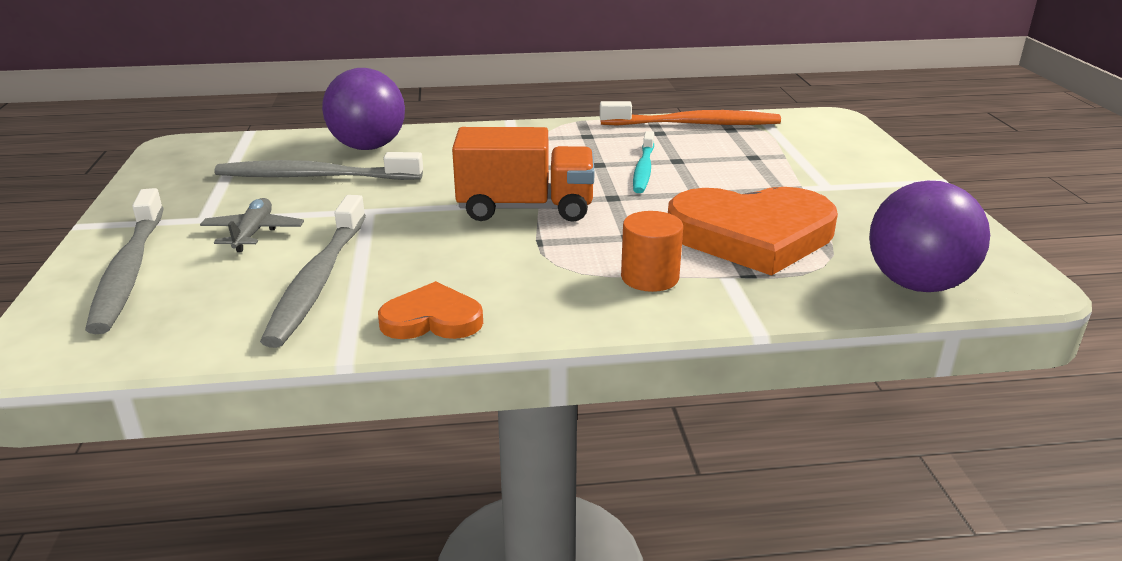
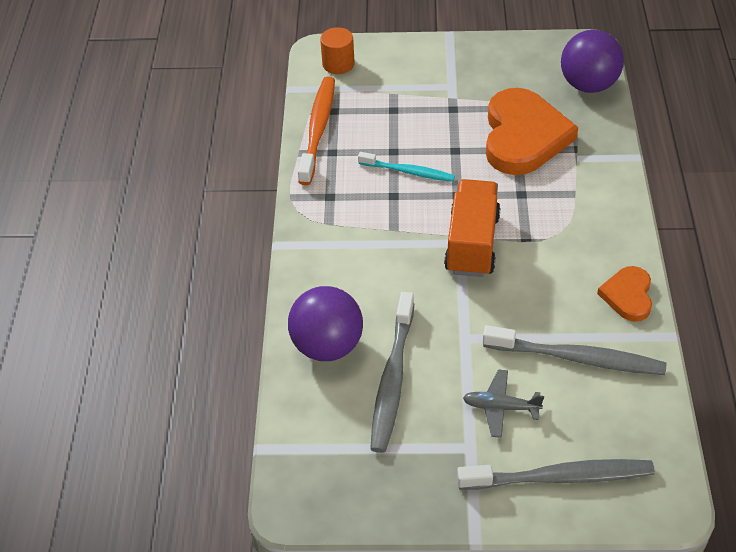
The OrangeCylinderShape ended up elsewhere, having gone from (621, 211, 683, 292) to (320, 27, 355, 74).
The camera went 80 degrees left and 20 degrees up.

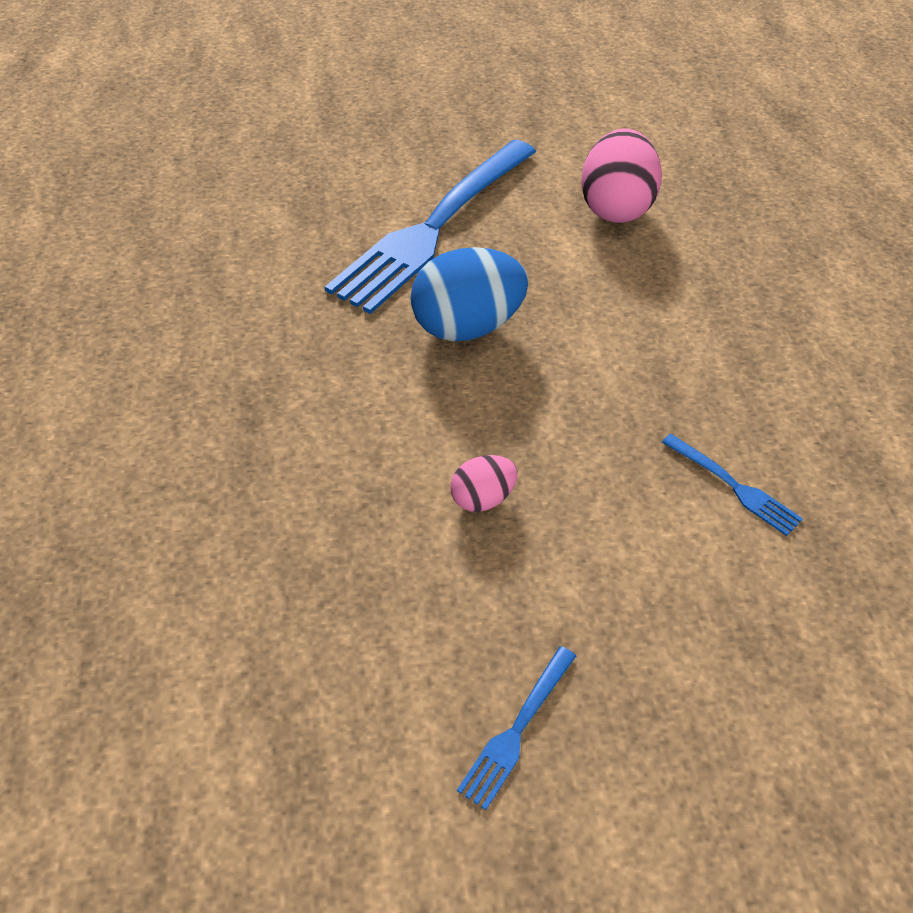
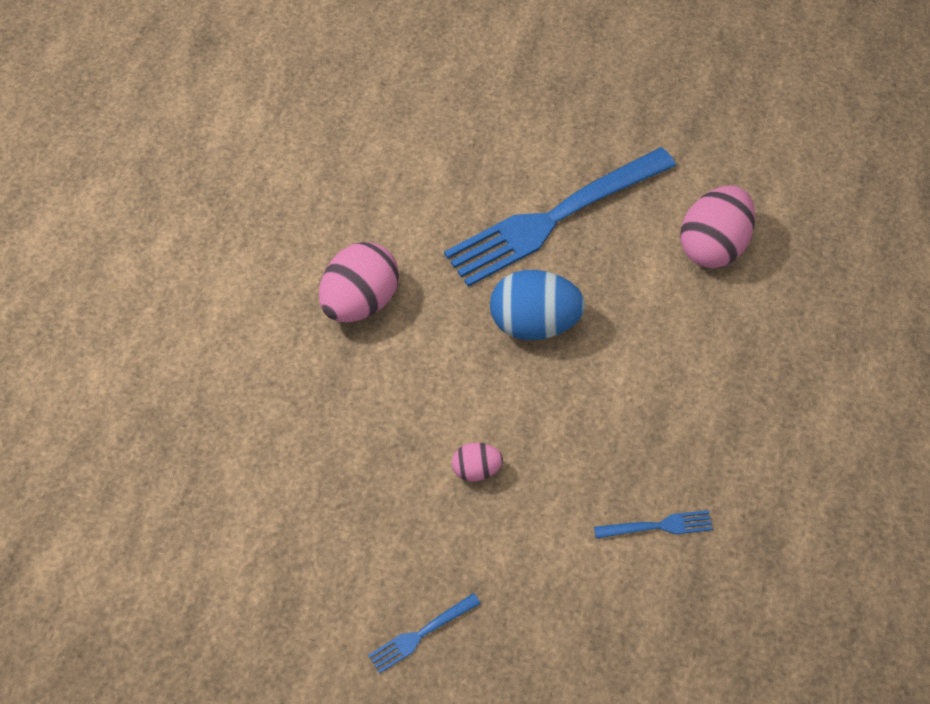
The BlueTableFork at (662, 434, 803, 536) ended up facing another way, 75 degrees counterclockwise from before.
The second view gained the RosyEggShape at (319, 242, 399, 322).
The camera went 25 degrees right and 10 degrees up.

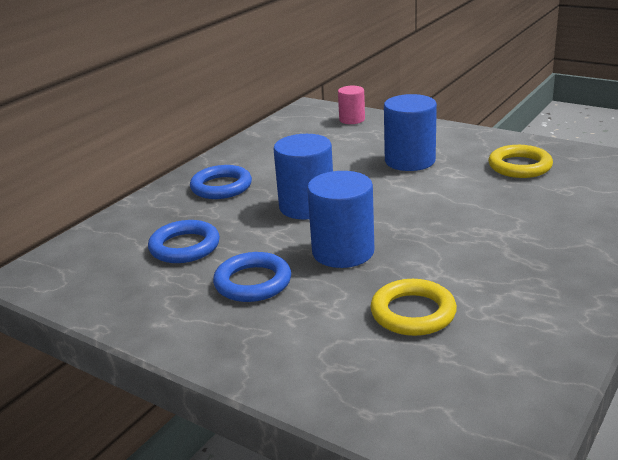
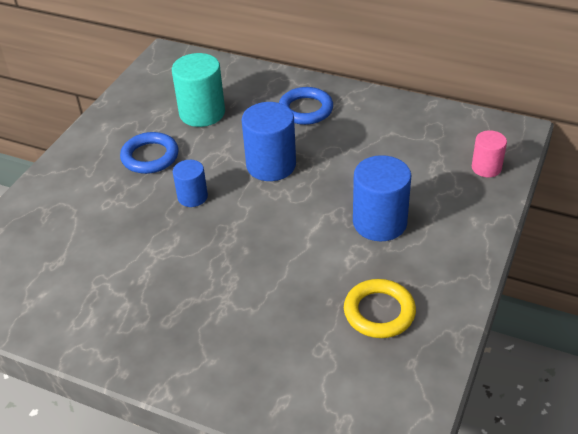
The size of the BlueCylinderShape at (307, 171, 374, 268) changed by a factor of 0.59.
Where the BlueHoop stood at (148, 220, 220, 263), the AquaCylinderShape came to stand at (172, 53, 225, 127).
The second view lost the GoldenHoop at (370, 279, 457, 336).
The camera went 80 degrees right and 15 degrees up.

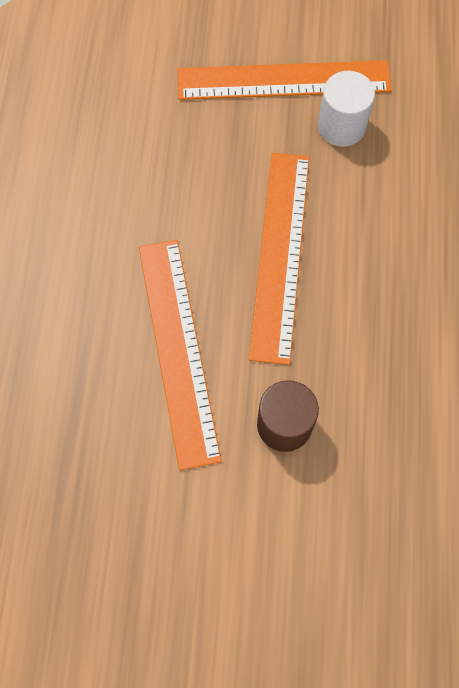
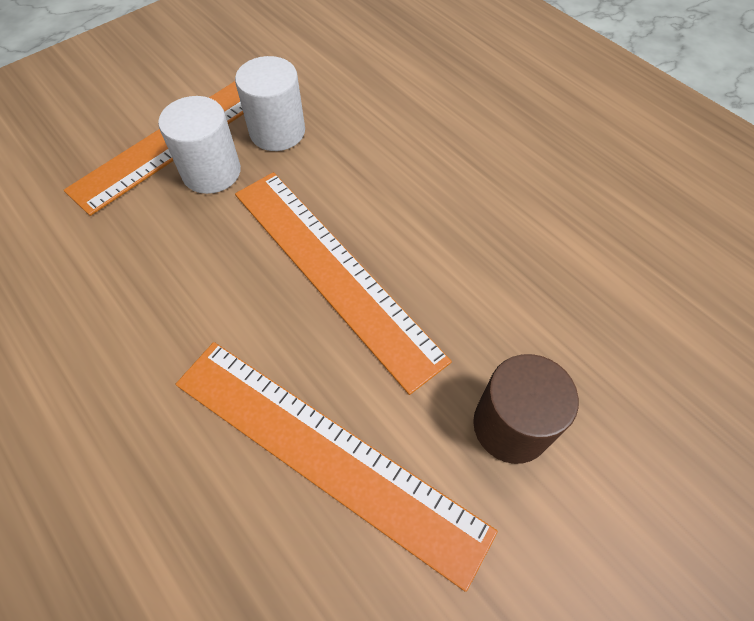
The second view gained the WhiteCylinderShape at (158, 96, 241, 194).
The camera went 45 degrees left and 10 degrees down.

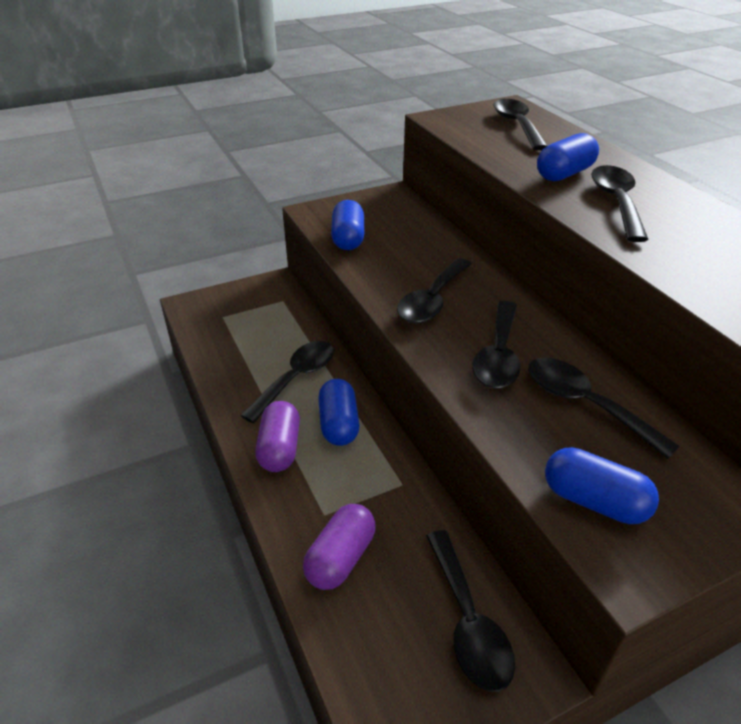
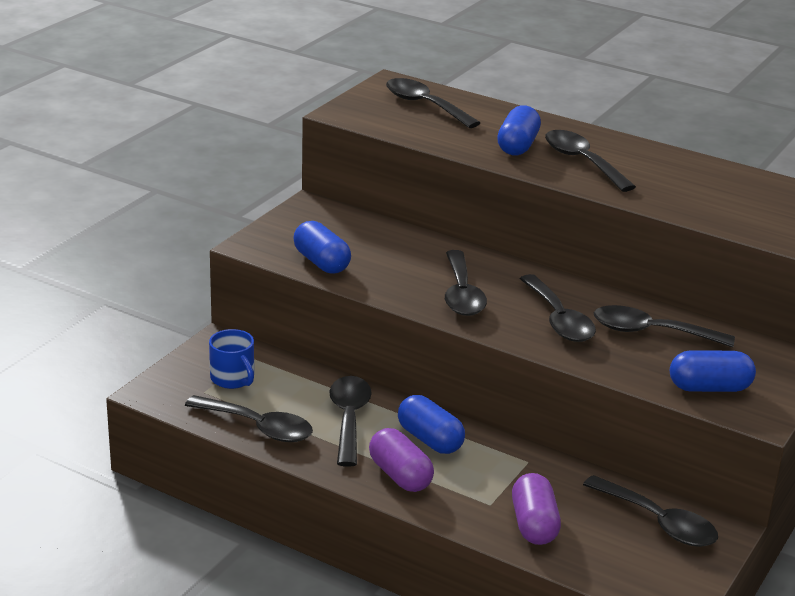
The second view gained the BlueTeaMug at (209, 329, 254, 389).
The second view gained the EbonyTeaspoon at (185, 395, 313, 442).
The camera went 35 degrees left and 10 degrees down.

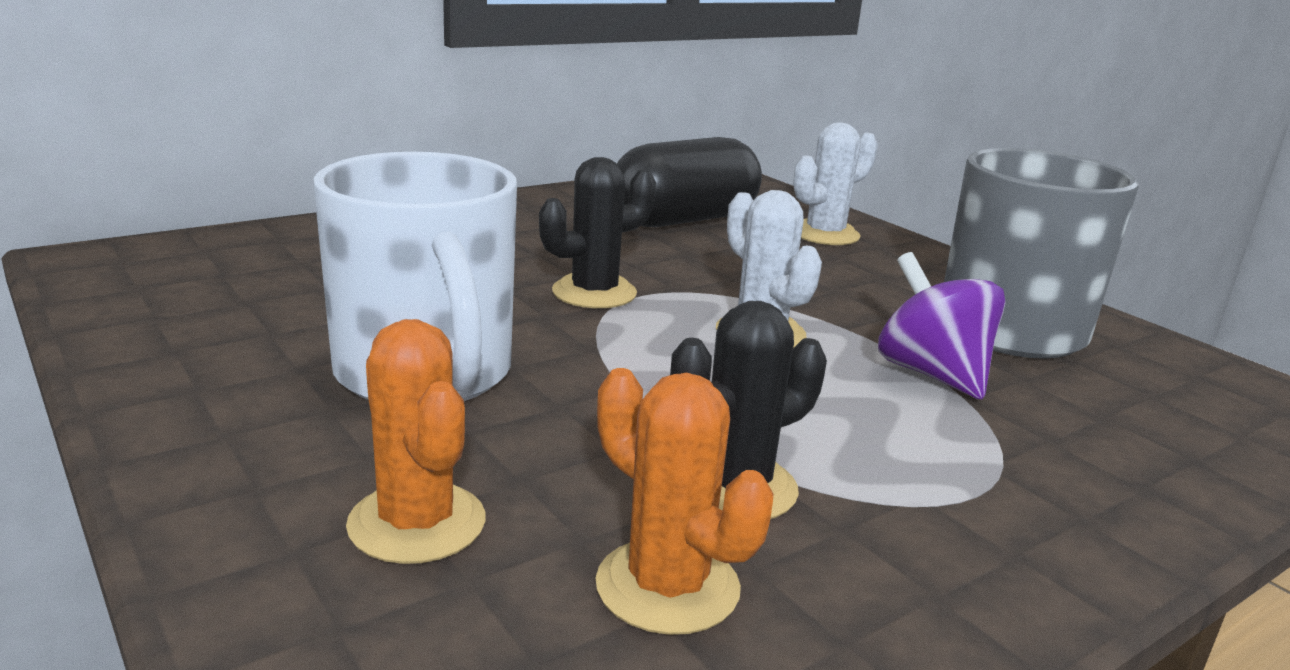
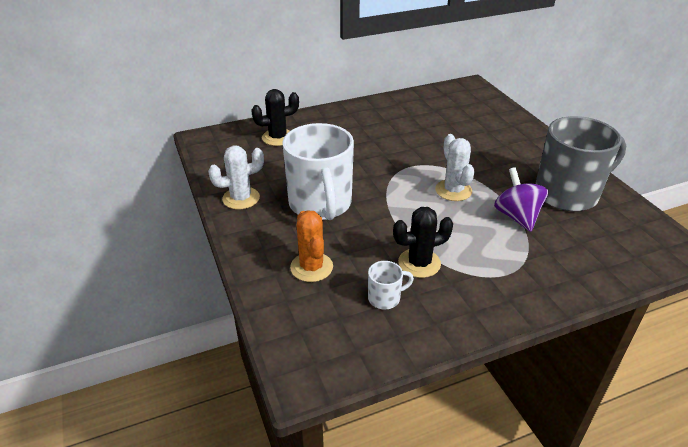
The WhiteSaguaroCactus ended up elsewhere, having gone from (793, 122, 878, 245) to (208, 146, 264, 209).
The second view lost the EbonyPill at (617, 137, 762, 227).
The EbonySaguaroCactus ended up elsewhere, having gone from (539, 157, 656, 308) to (251, 89, 299, 146).
Where the OrangeSaguaroCactus stood at (596, 368, 773, 635), the WhiteTeaMug came to stand at (368, 261, 414, 309).
The camera went 15 degrees right and 15 degrees up.

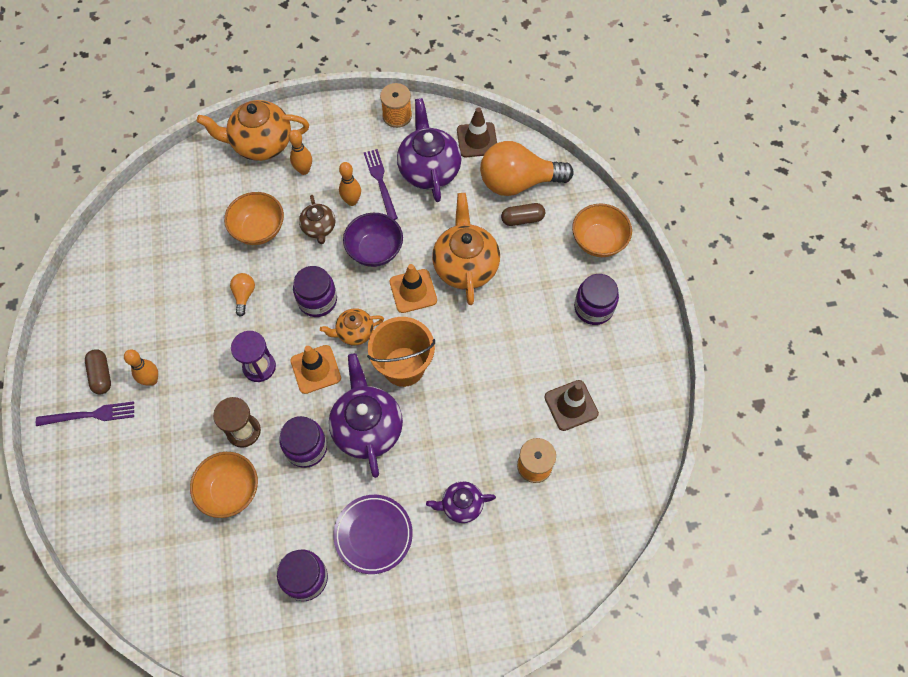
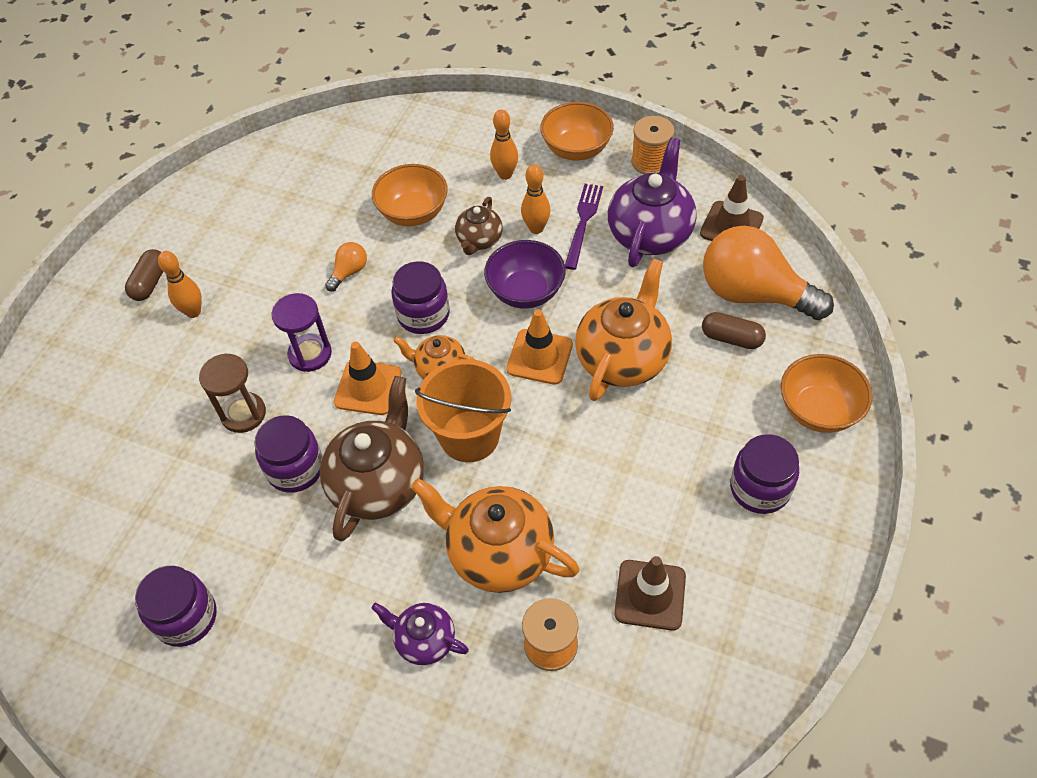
The OrangeTeaPot ended up elsewhere, having gone from (197, 100, 309, 161) to (411, 478, 579, 593).
What was the PurpleTeaPot at (329, 353, 403, 478) turned into the DarkBrownTeaPot at (319, 376, 424, 541).
The second view lost the PurpleTableFork at (36, 401, 134, 426).
The OrangeBowl ended up elsewhere, having gone from (190, 452, 258, 518) to (540, 102, 614, 161).
The second view lost the PurplePlate at (333, 495, 413, 574).
The camera went 35 degrees right and 10 degrees down.

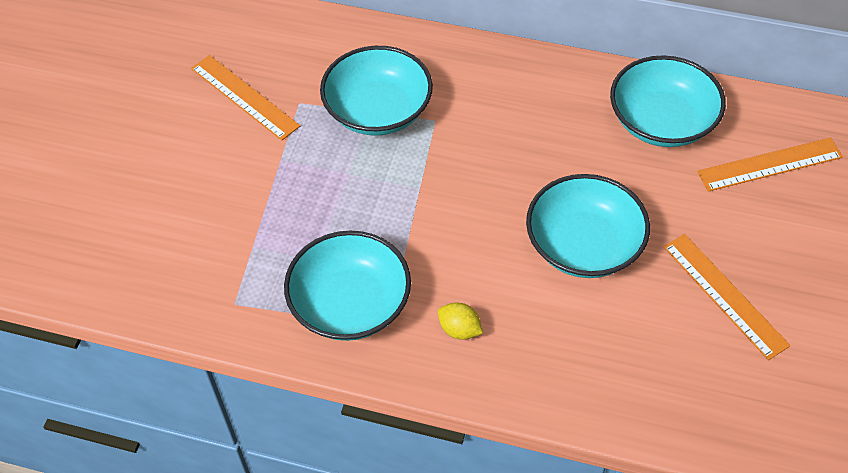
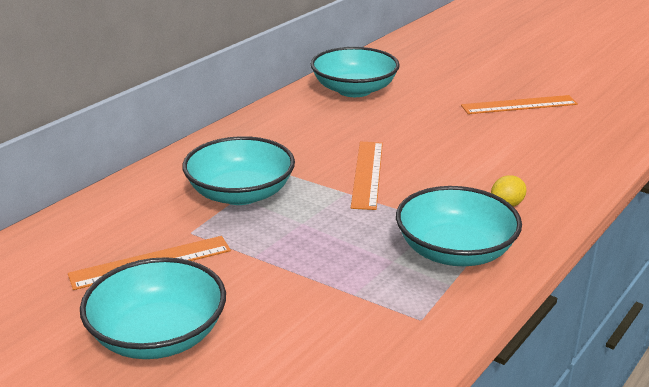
The OrangeMeasuringStick ended up elsewhere, having gone from (697, 138, 843, 192) to (351, 142, 383, 210).
The AquaBowl ended up elsewhere, having gone from (526, 174, 650, 278) to (80, 257, 226, 359).
The camera went 70 degrees left and 25 degrees down.

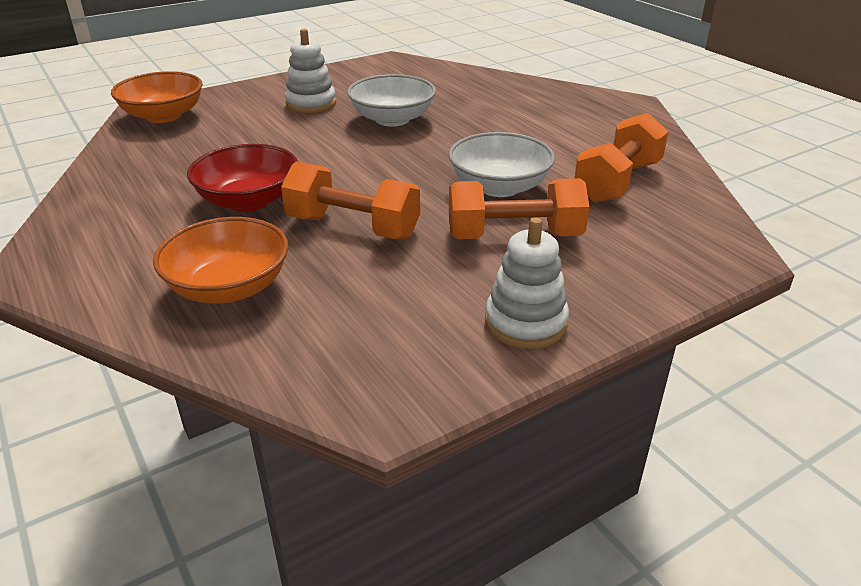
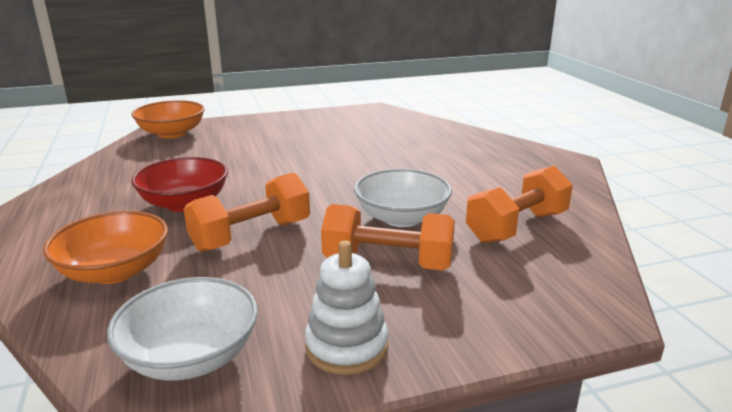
The second view lost the WhiteStackingToy at (285, 29, 336, 113).
The WhiteBowl ended up elsewhere, having gone from (347, 74, 436, 127) to (107, 277, 258, 380).
The OrangeHandWeight at (281, 161, 420, 239) ended up facing another way, 75 degrees counterclockwise from before.
The camera went 15 degrees right and 10 degrees down.

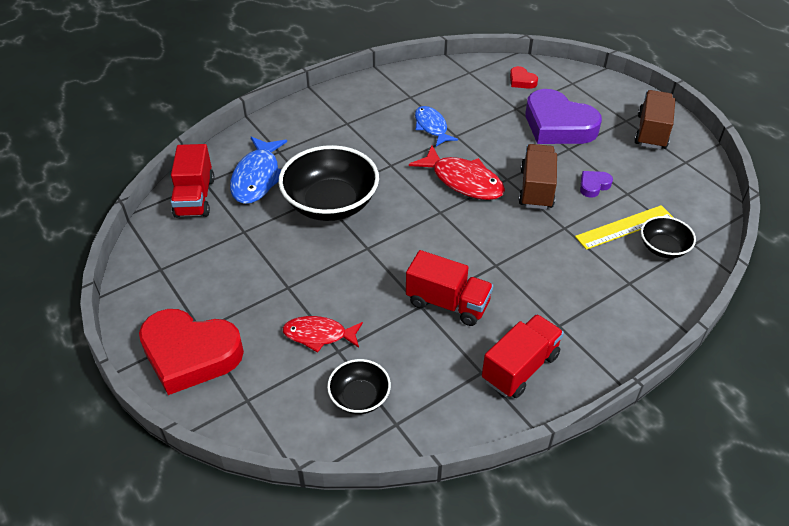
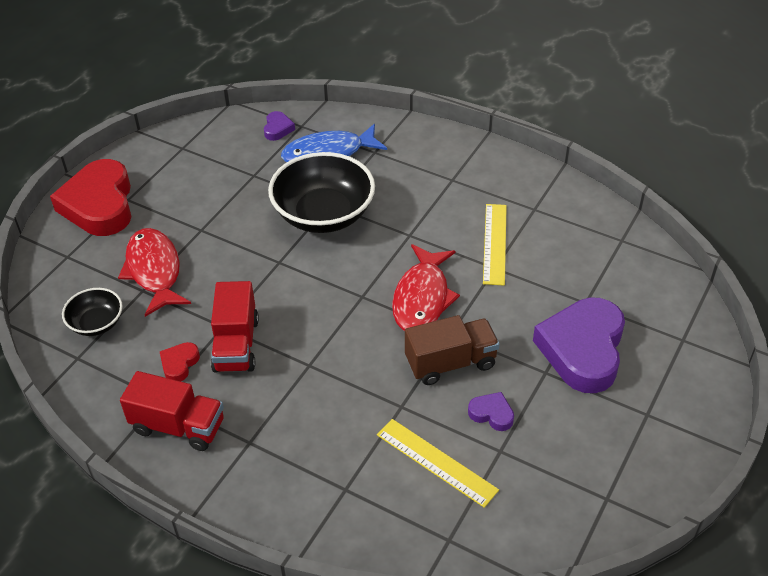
The RedHeartShape ended up elsewhere, having gone from (510, 66, 538, 89) to (160, 342, 200, 381).
The second view lost the DarkBrownLorry at (634, 90, 675, 149).
Where the BlueFish stood at (415, 106, 458, 146), the GoldenMeasuringStick came to stand at (483, 204, 507, 286).
Where the RedLorry stood at (171, 144, 215, 218), the PurpleHeartShape came to stand at (264, 111, 295, 141).
The second view lost the EbonyBowl at (641, 216, 696, 258).
The size of the RedFish at (282, 316, 363, 353) changed by a factor of 1.51.
The camera went 65 degrees right and 0 degrees up.

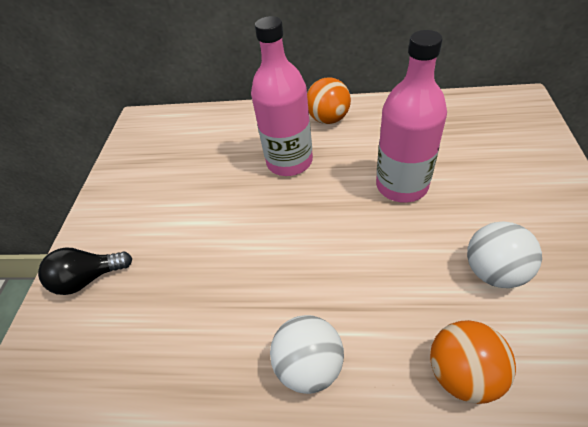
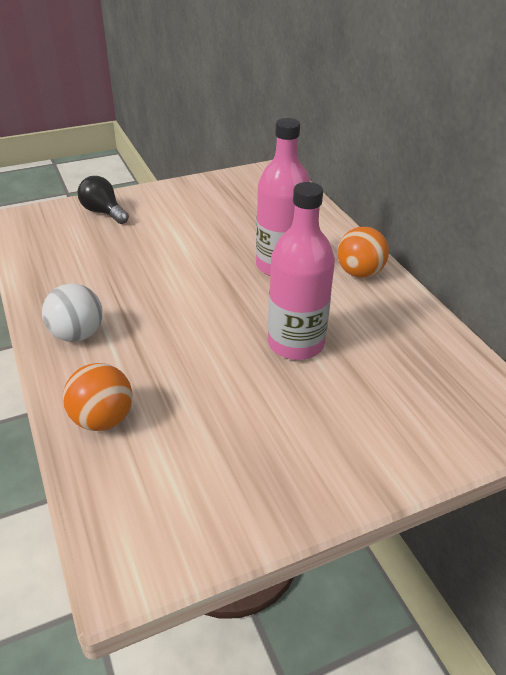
The second view lost the WhitePlayBall at (467, 222, 542, 288).
The camera went 55 degrees right and 10 degrees down.

